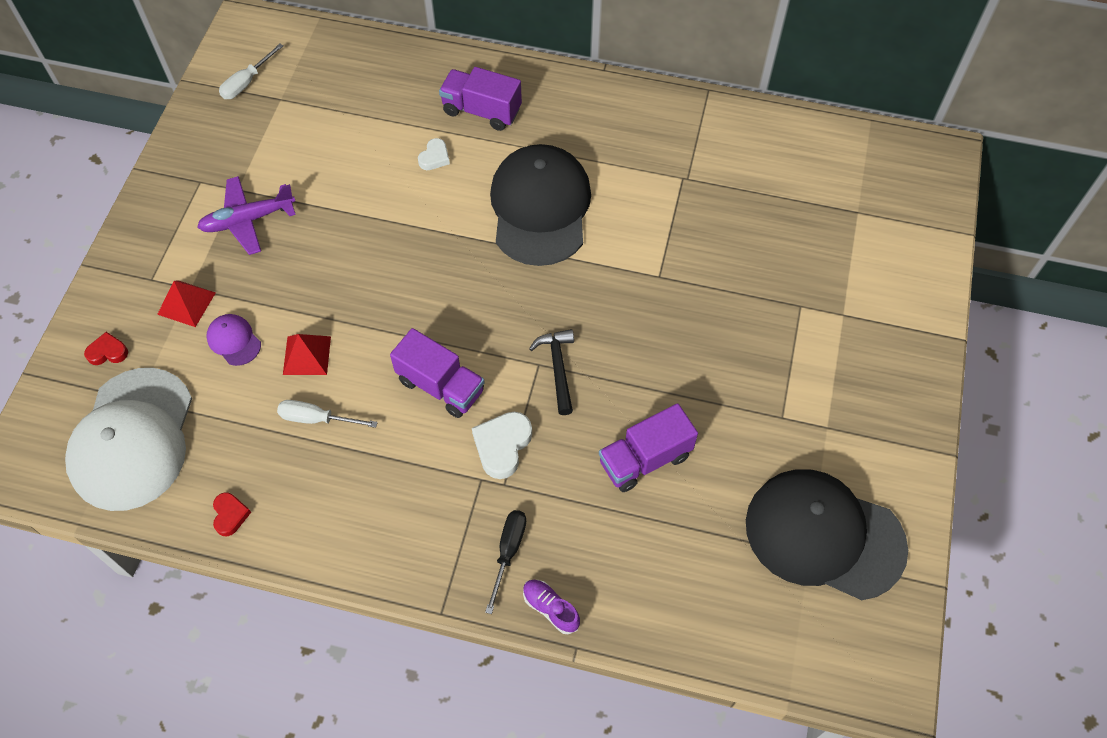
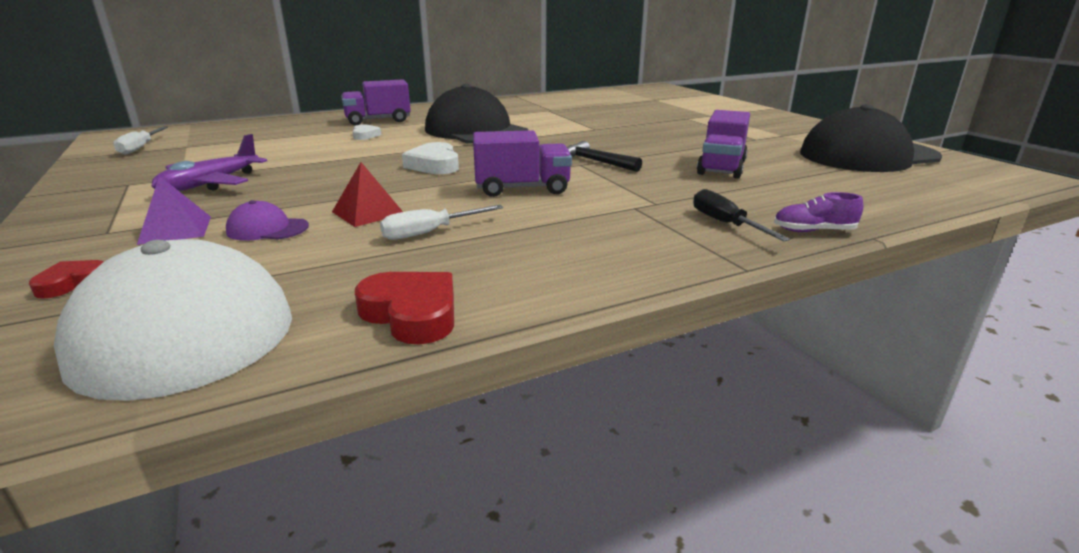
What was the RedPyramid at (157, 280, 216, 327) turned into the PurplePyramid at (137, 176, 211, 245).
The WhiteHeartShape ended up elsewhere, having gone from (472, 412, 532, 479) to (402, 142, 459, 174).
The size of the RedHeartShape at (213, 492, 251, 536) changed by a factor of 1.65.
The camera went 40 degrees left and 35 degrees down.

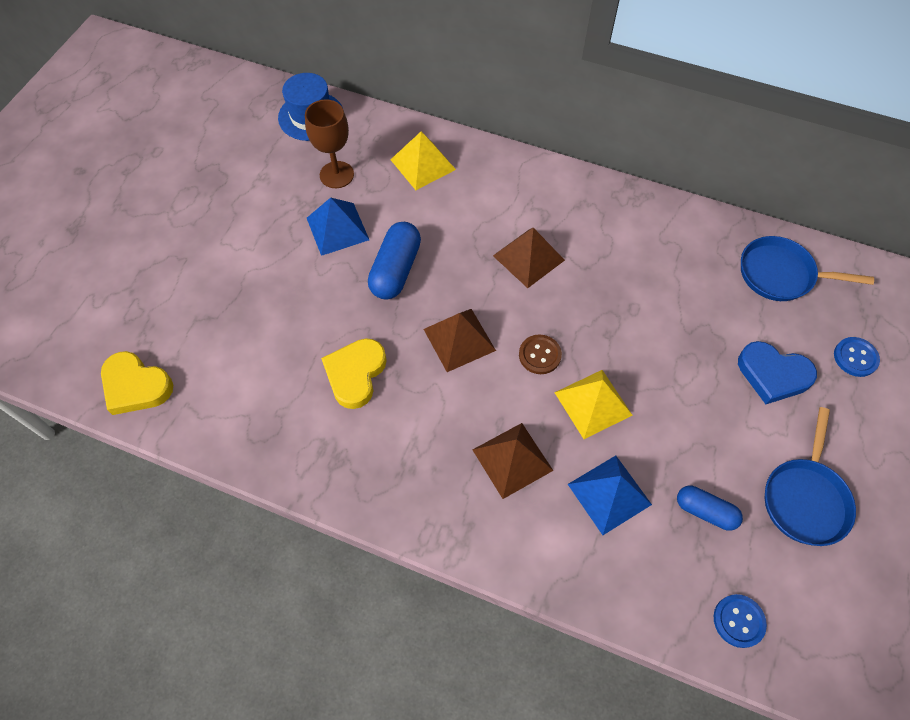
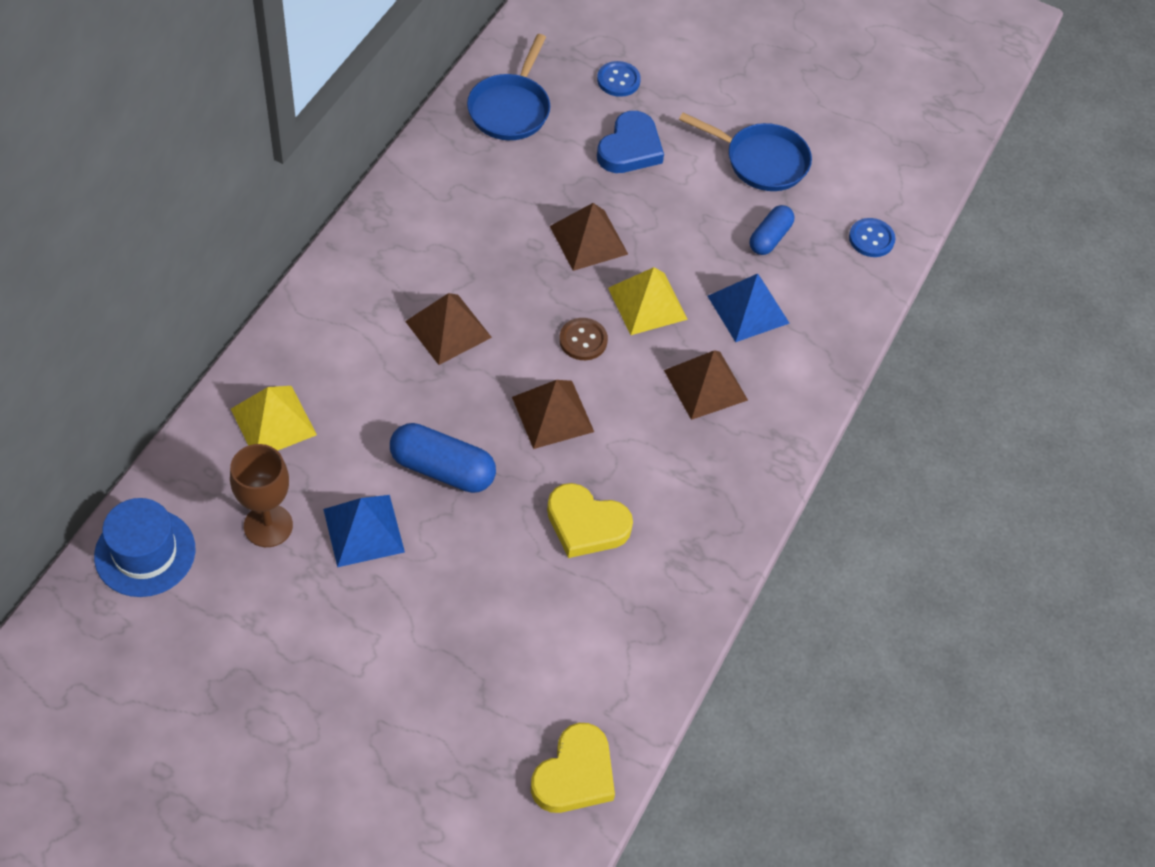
The second view gained the DarkBrownPyramid at (550, 203, 628, 271).
The camera went 90 degrees left and 5 degrees down.

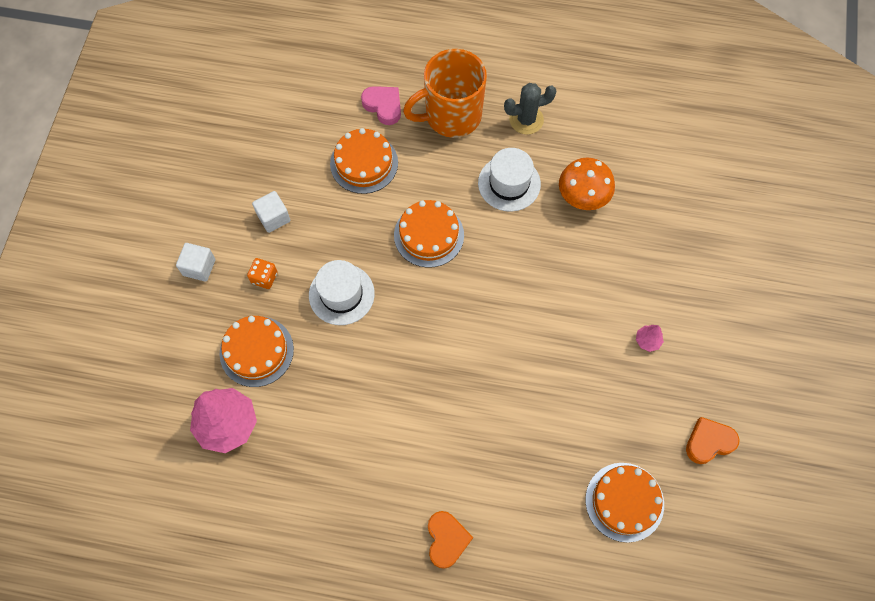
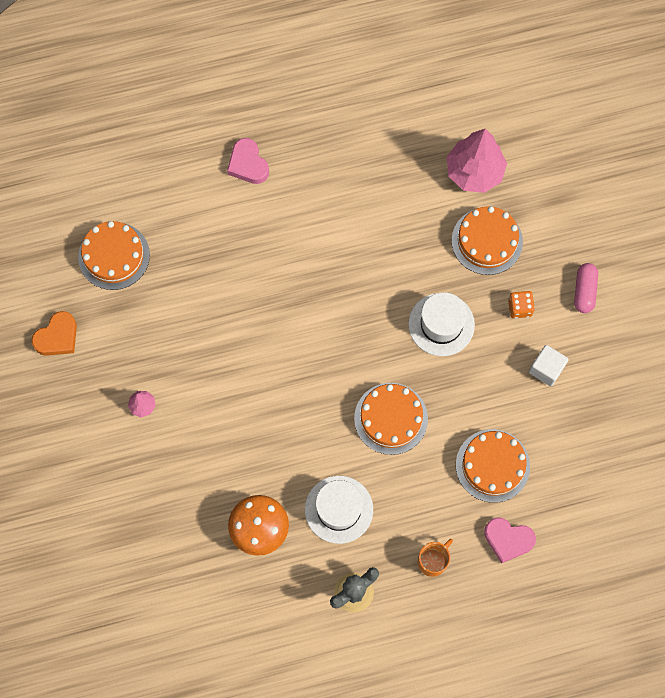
The size of the OrangeTeaMug at (403, 49, 487, 138) changed by a factor of 0.46.
Where the WhiteBlock stood at (176, 243, 216, 282), the RosyPill came to stand at (574, 263, 598, 313).
What was the OrangeHeartShape at (428, 511, 473, 569) turned into the RosyHeartShape at (227, 138, 269, 184).
The camera went 155 degrees right and 5 degrees up.

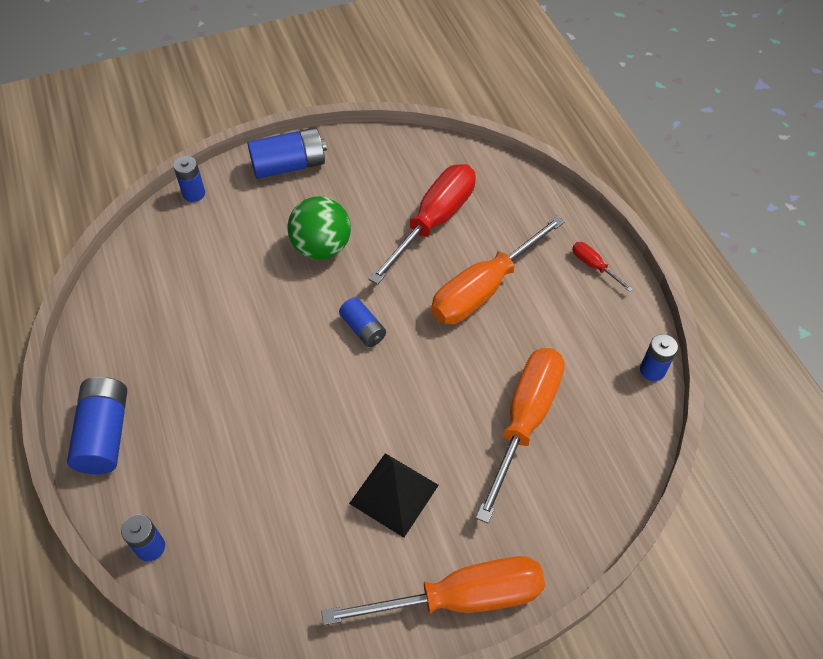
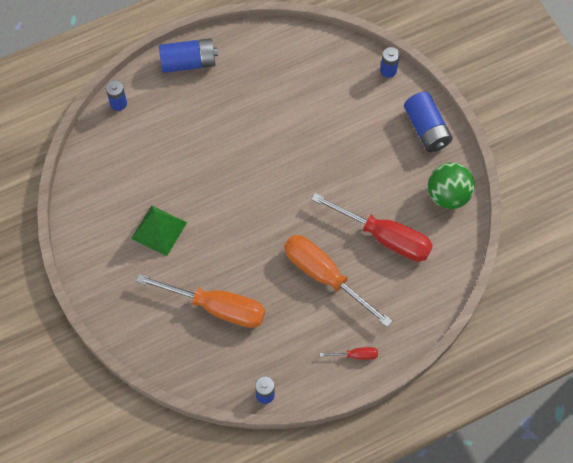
The EmeraldPlayBall ended up elsewhere, having gone from (288, 196, 351, 260) to (428, 163, 475, 209).
The RedFlatScrewdriver at (572, 242, 633, 292) ended up facing another way, 45 degrees clockwise from before.
The second view lost the BlueBattery at (339, 297, 386, 347).
What was the EbonyPyramid at (349, 453, 439, 538) turned into the EmeraldPyramid at (131, 205, 187, 256).
The second view lost the OrangeFlatScrewdriver at (321, 556, 545, 625).
The camera went 85 degrees right and 10 degrees up.

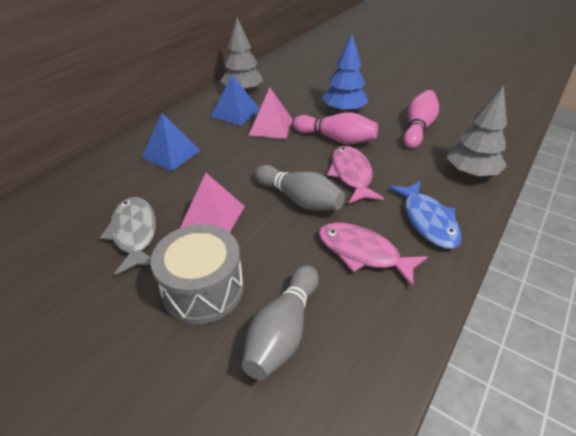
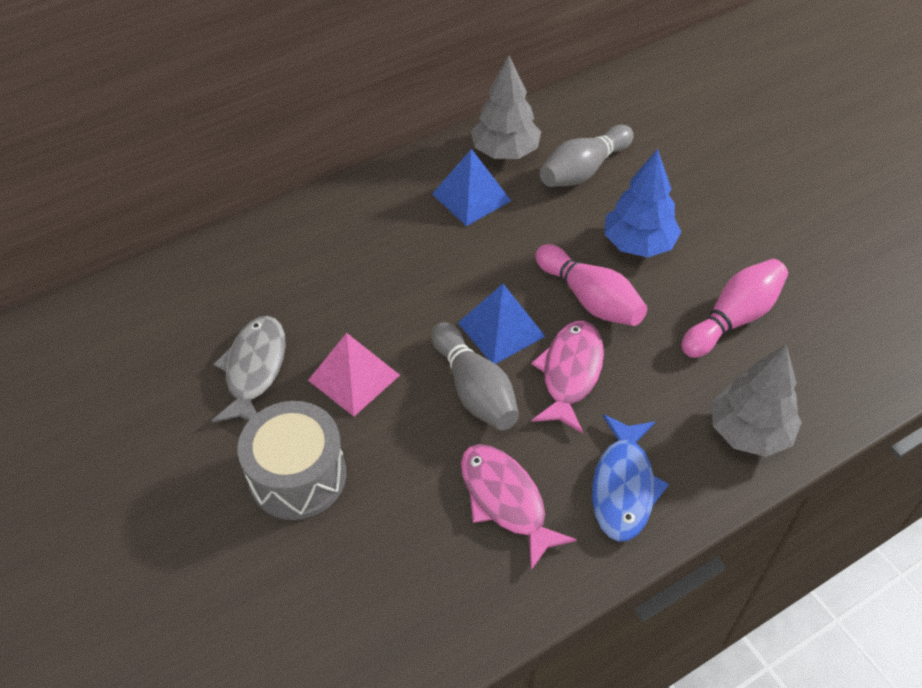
The second view lost the RosyPyramid at (249, 88, 293, 139).
The BluePyramid ended up elsewhere, having gone from (142, 113, 200, 171) to (458, 284, 546, 364).
The AshGreyTenpin ended up elsewhere, having gone from (242, 265, 319, 380) to (540, 125, 634, 187).
The camera went 25 degrees right and 10 degrees up.

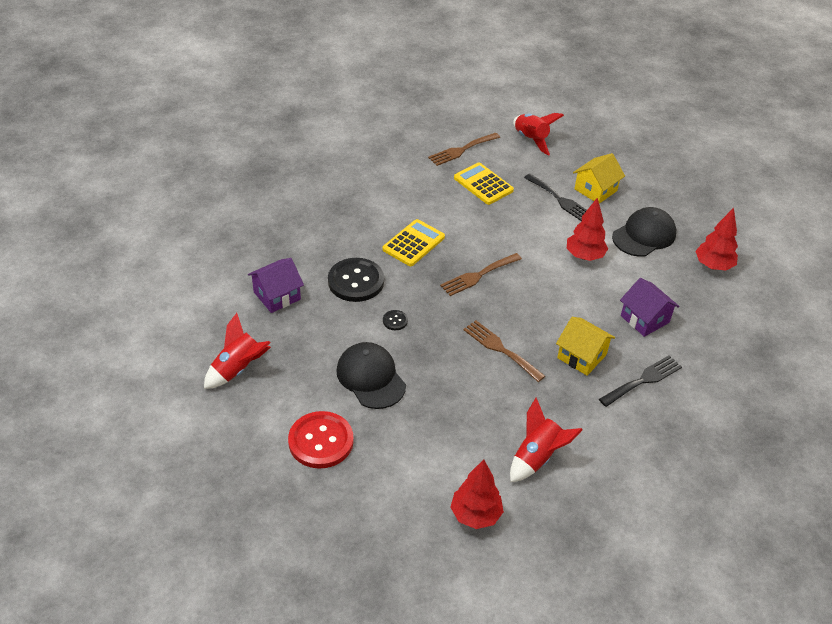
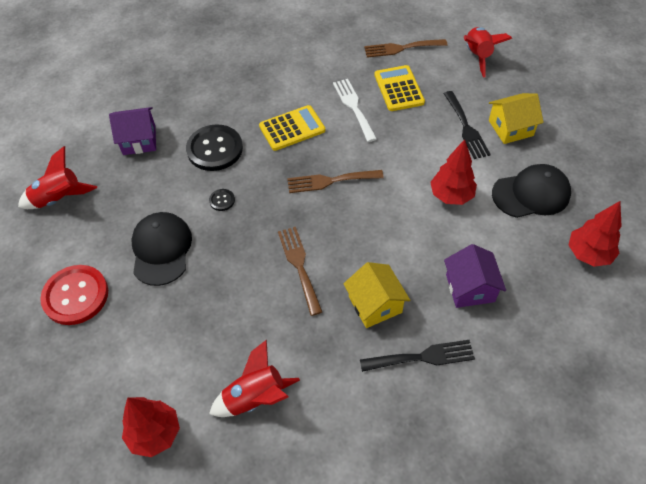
The second view gained the WhiteTableFork at (333, 79, 377, 142).
The camera went 30 degrees right and 10 degrees up.

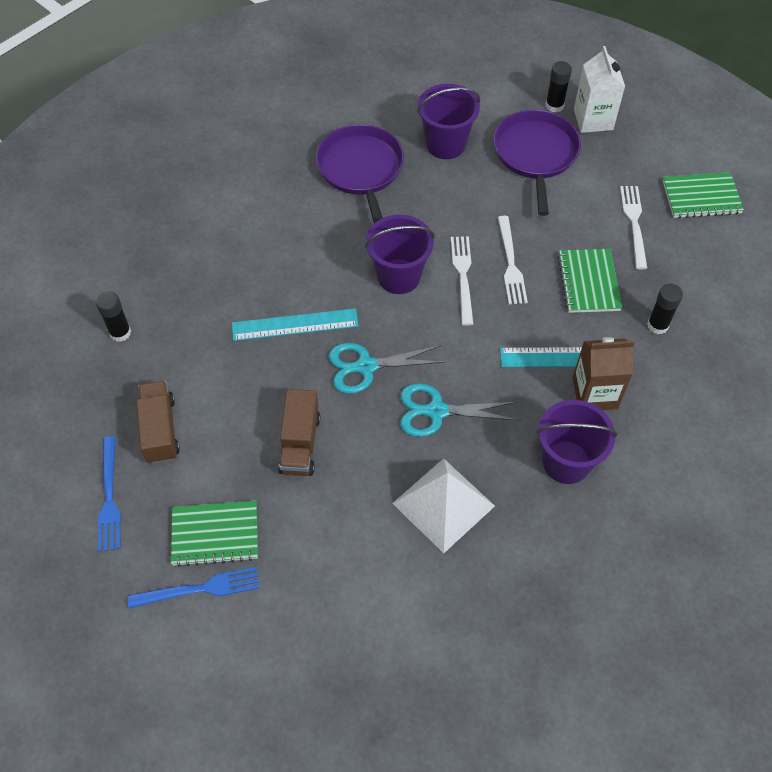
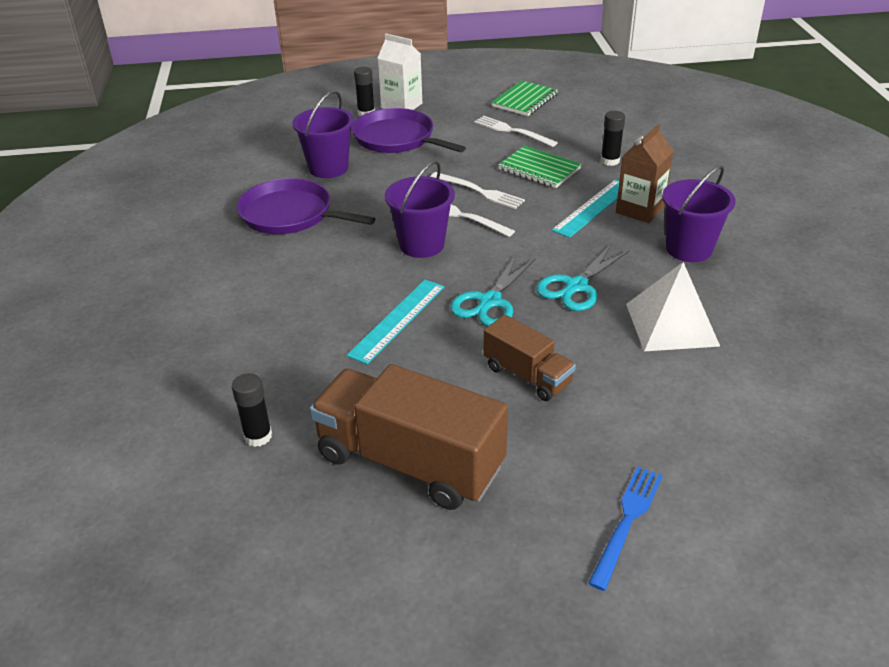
The size of the DarkBrownLorry at (137, 381, 180, 464) changed by a factor of 1.82.
The second view lost the BlueTableFork at (98, 436, 120, 552).
The second view lost the EmeraldExerciseBook at (171, 501, 258, 567).
The camera went 50 degrees left and 20 degrees down.

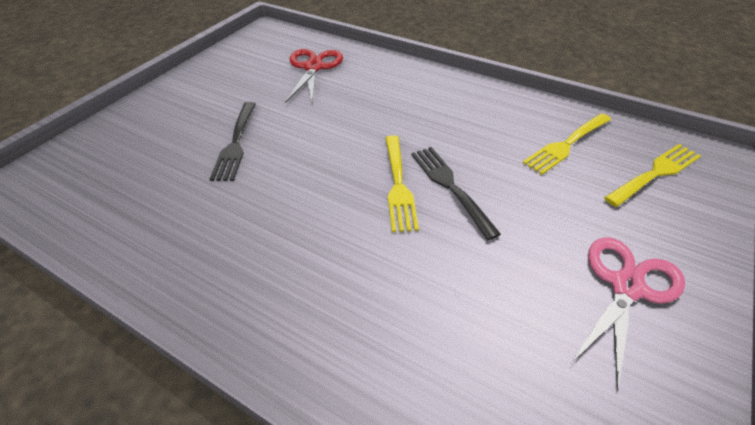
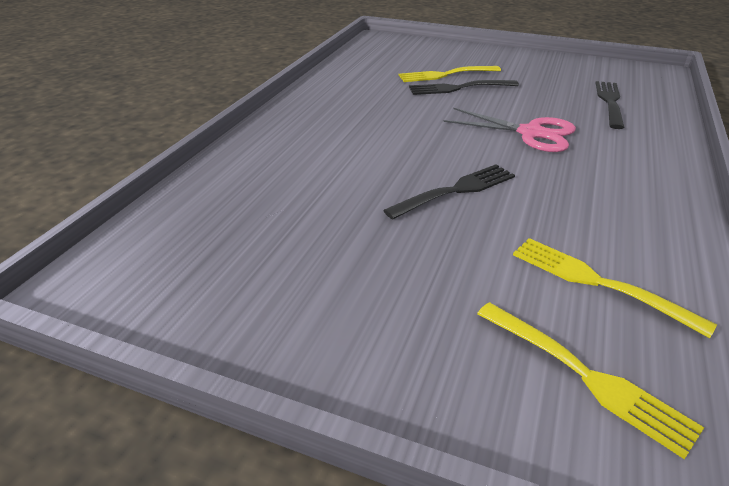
Where the RedShears stood at (285, 49, 343, 103), the EbonyTableFork came to stand at (596, 81, 624, 129).
The GoldenTableFork ended up elsewhere, having gone from (385, 135, 419, 232) to (399, 66, 501, 82).
The RosyShears ended up elsewhere, having gone from (571, 237, 685, 392) to (444, 108, 576, 152).
The camera went 80 degrees right and 10 degrees down.

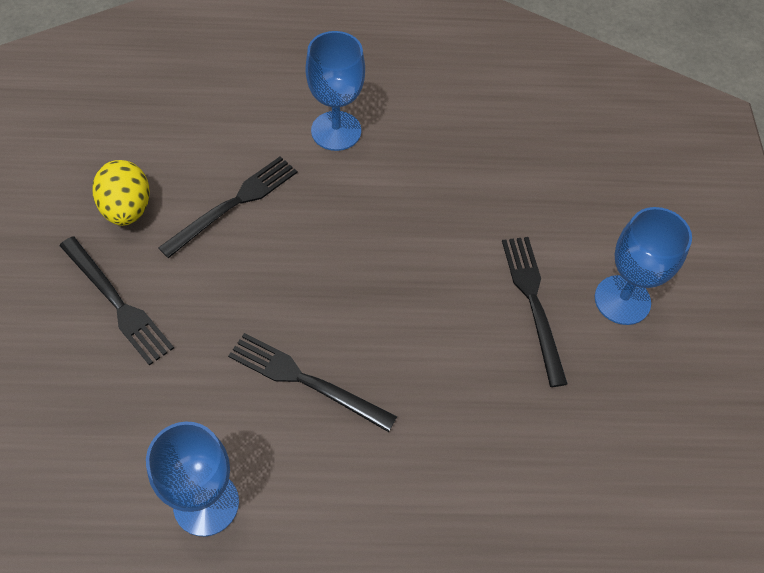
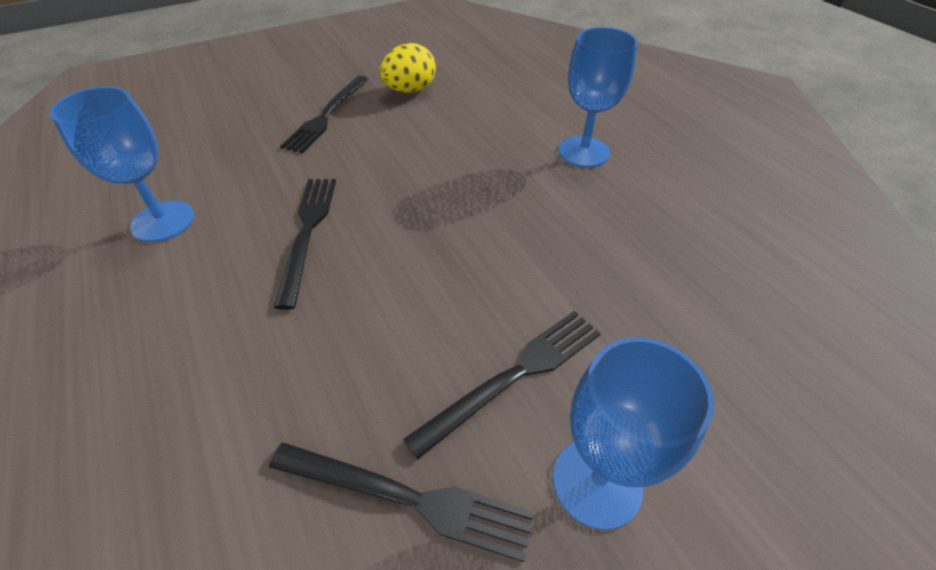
The EbonyTableFork ended up elsewhere, having gone from (158, 156, 298, 258) to (269, 443, 535, 562).
The camera went 65 degrees right and 10 degrees down.

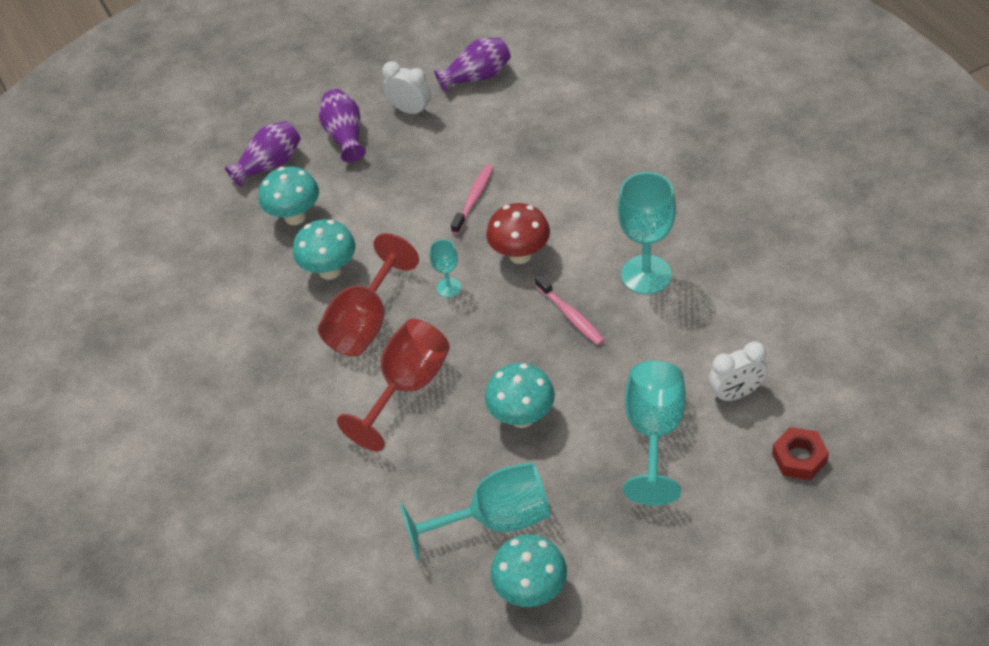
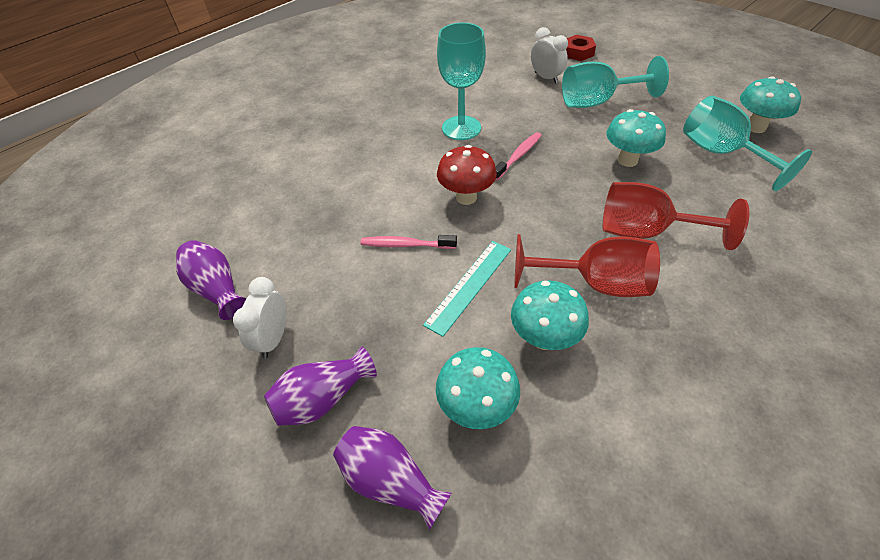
The second view lost the AquaChalice at (430, 239, 461, 297).
The second view gained the AquaMeasuringStick at (423, 241, 511, 337).
The camera went 110 degrees left and 0 degrees up.

